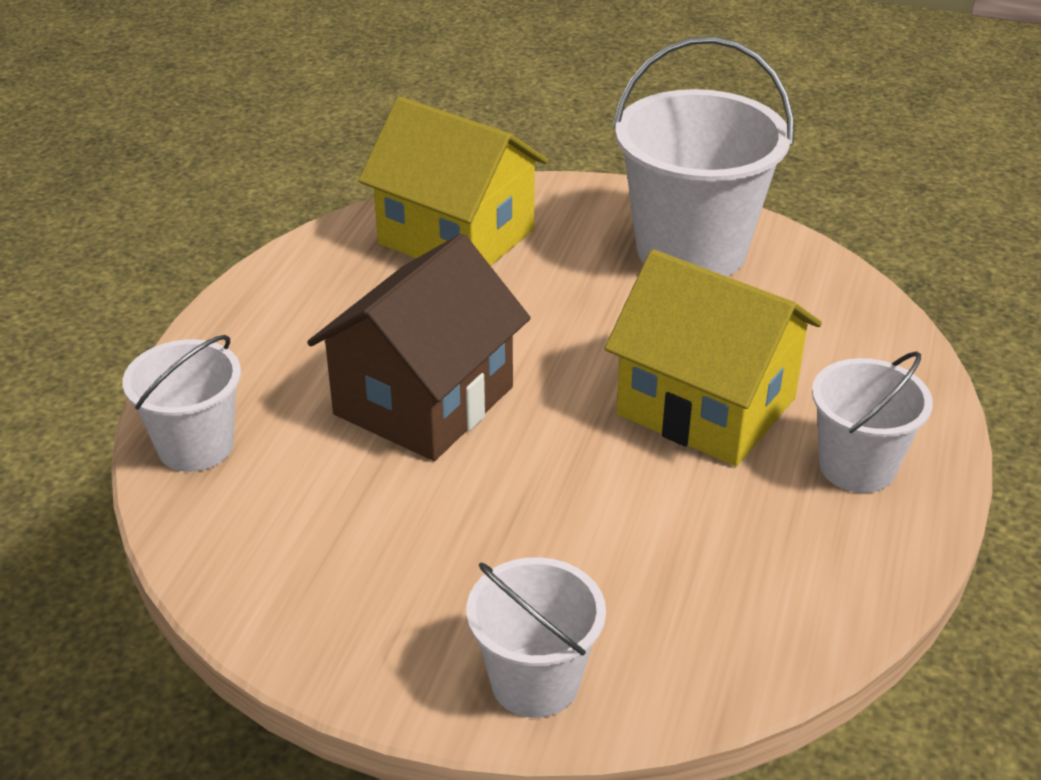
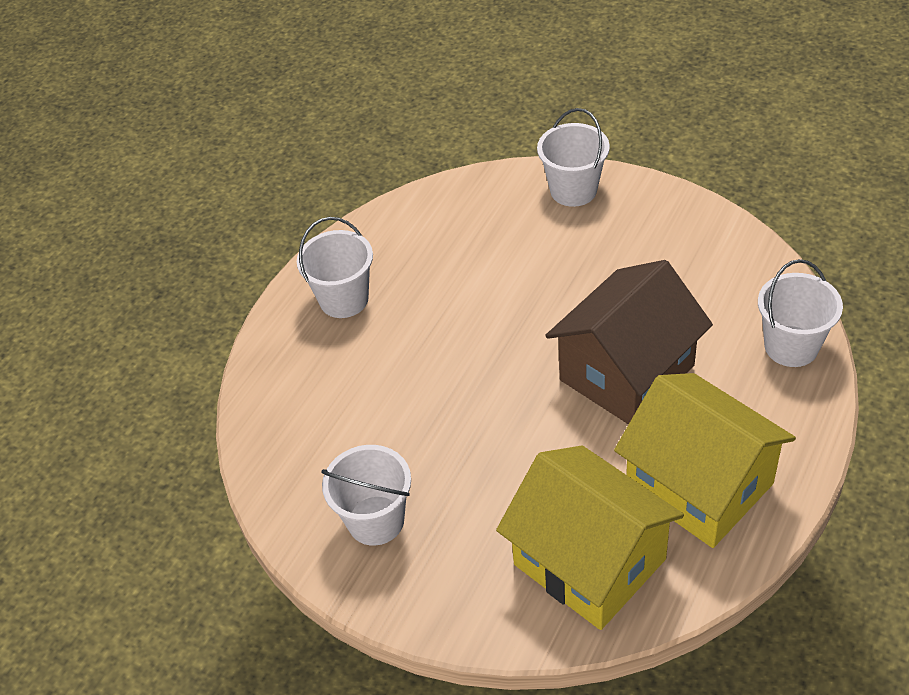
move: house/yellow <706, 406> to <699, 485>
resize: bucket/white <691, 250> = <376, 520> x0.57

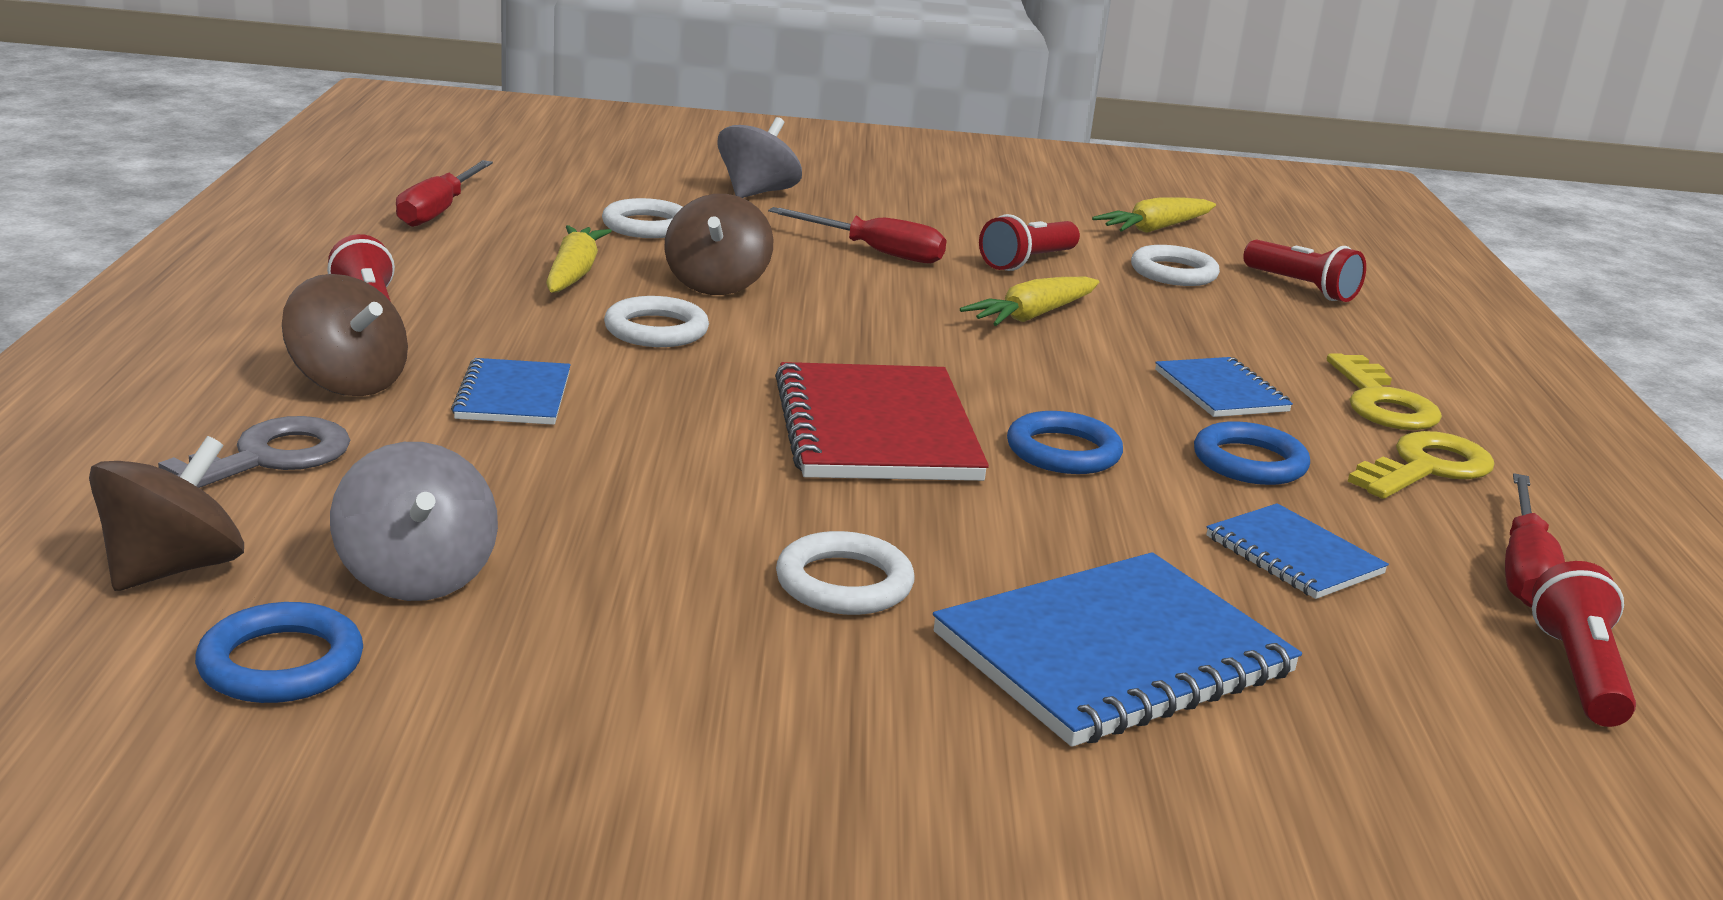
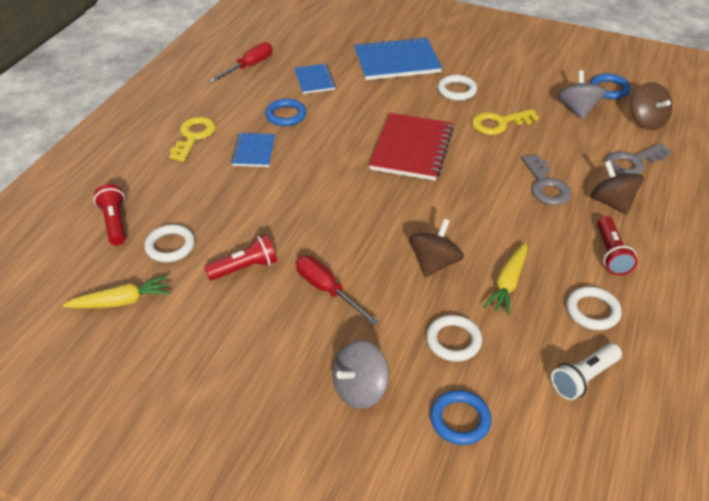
delete: carrot/yellow <1032, 316>; flashlight/red <1578, 673>
move: ring/blue <1063, 451> to <460, 420>; key/yellow <1426, 468> to <499, 123>; ring/white <656, 330> to <592, 311>
replace: notebook/blue <513, 396> to key/grey <546, 185>; screwdriver/red <438, 211> to flashlight/white <583, 378>
rotate: spinning top/brown <172, 569> = <646, 121> 75 degrees counterclockwise

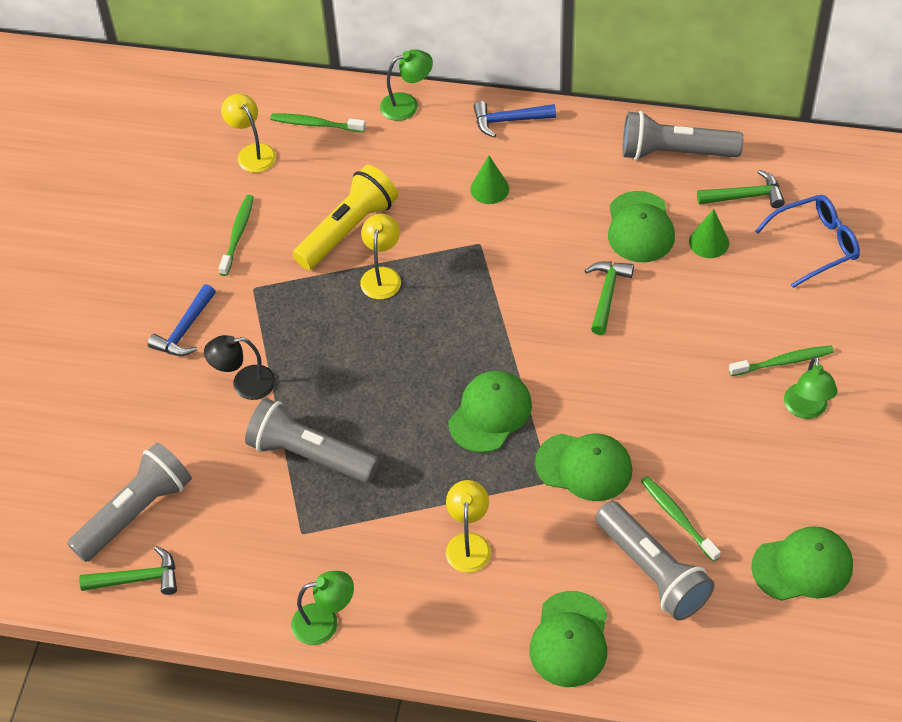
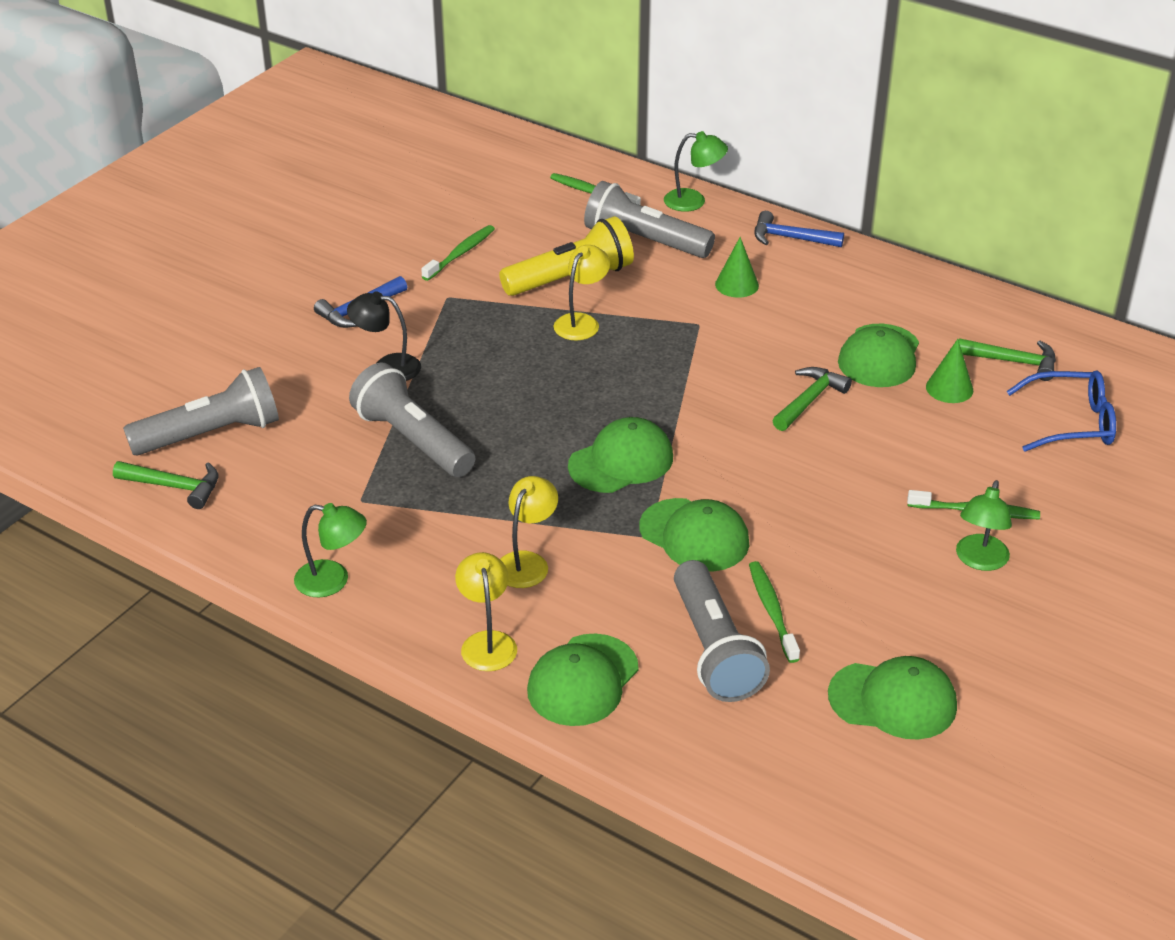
move: lamp/yellow <252, 152> to <487, 642>; flashlight/grey <675, 152> to <644, 241>

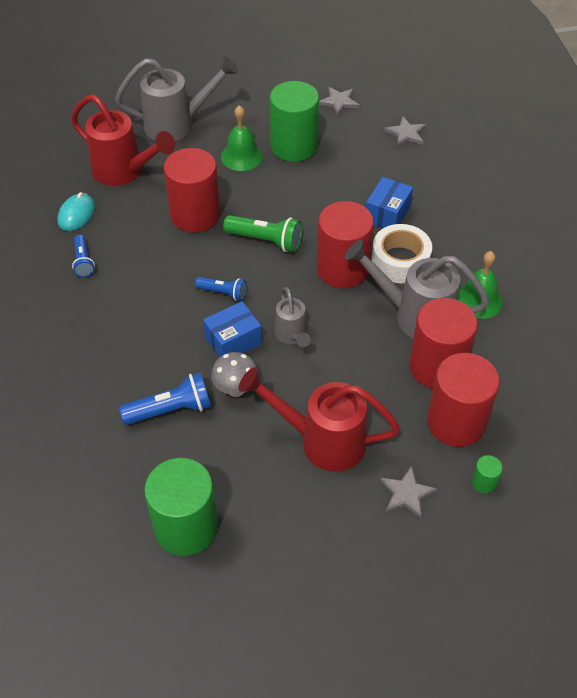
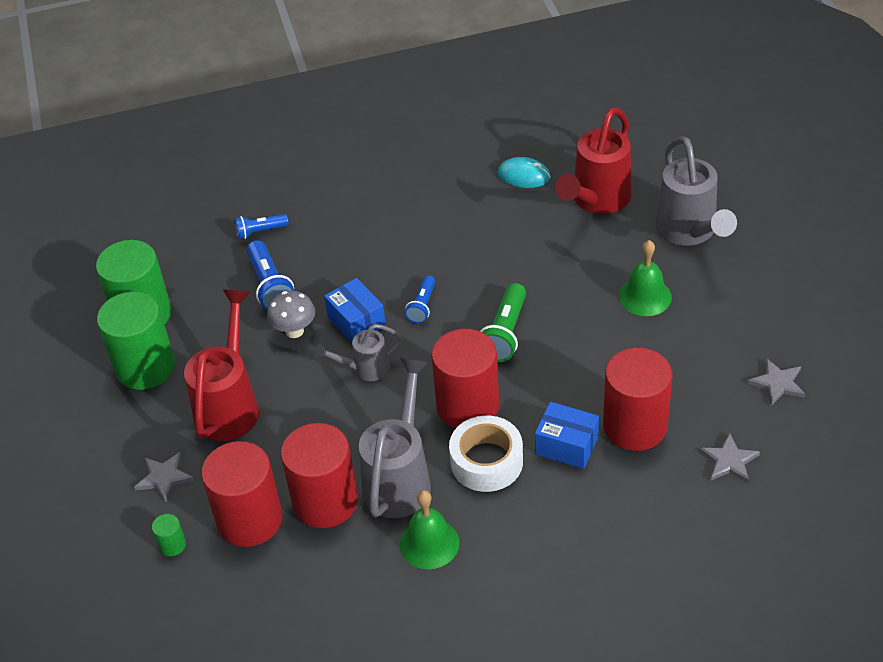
move: cylinder/green <294, 146> to <145, 367>; flashlight/blue <83, 262> to <260, 231>; cylinder/red <195, 215> to <635, 426>

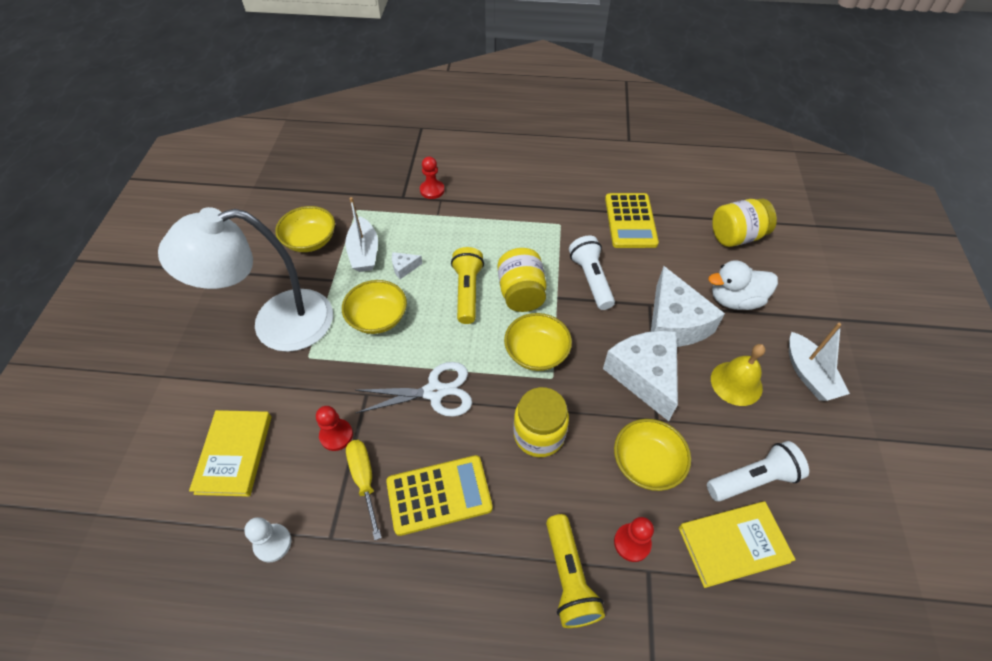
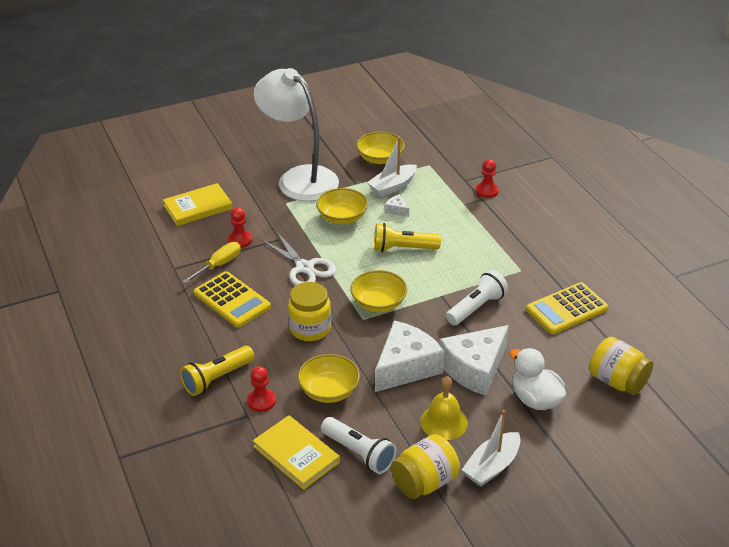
delete: pawn/white <273, 543>
move: jar/yellow <521, 293> to <424, 482>
rotate: flashlight/yellow <467, 292> = <403, 248> 150 degrees counterclockwise

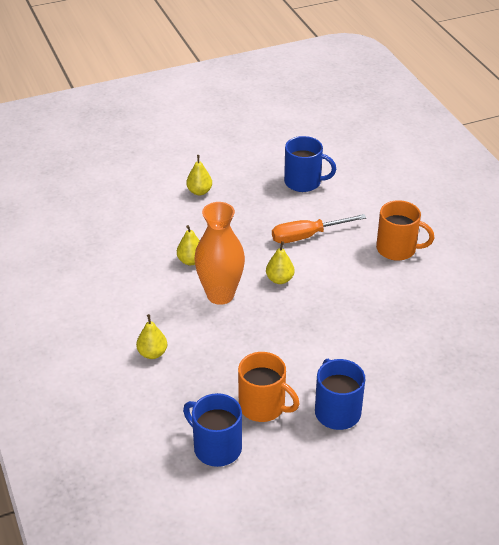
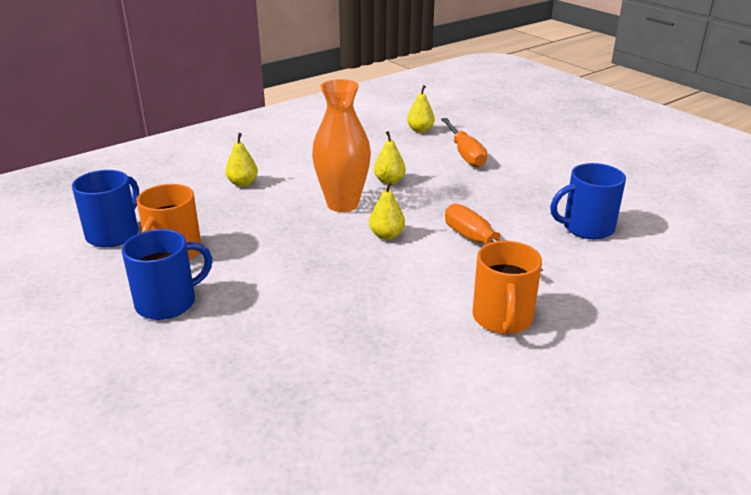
insert: screwdriver/orange <465, 154>
move: pear/yellow <199, 191> to <420, 130>
rotate: mug/blue <304, 182> = <586, 228> 75 degrees clockwise

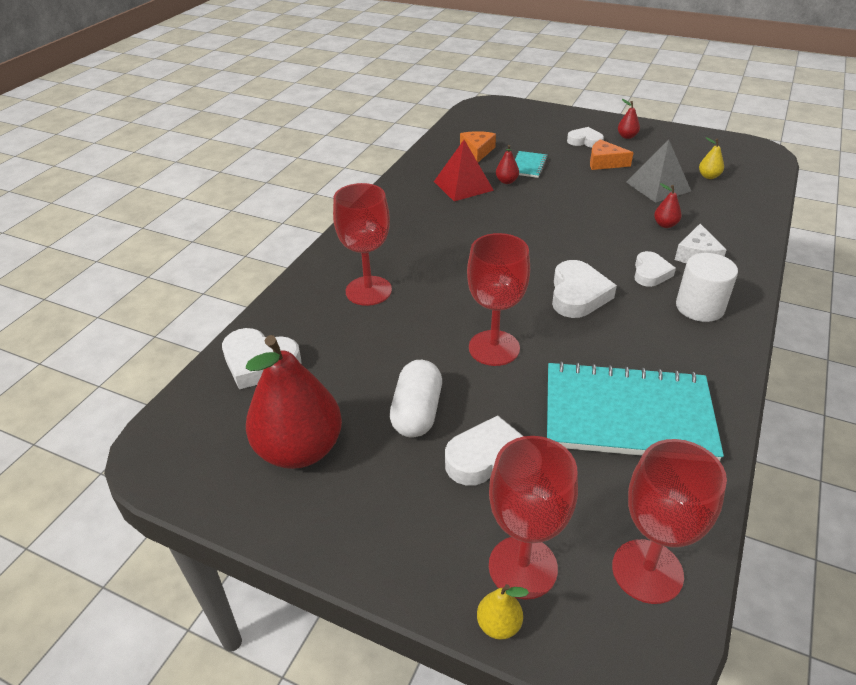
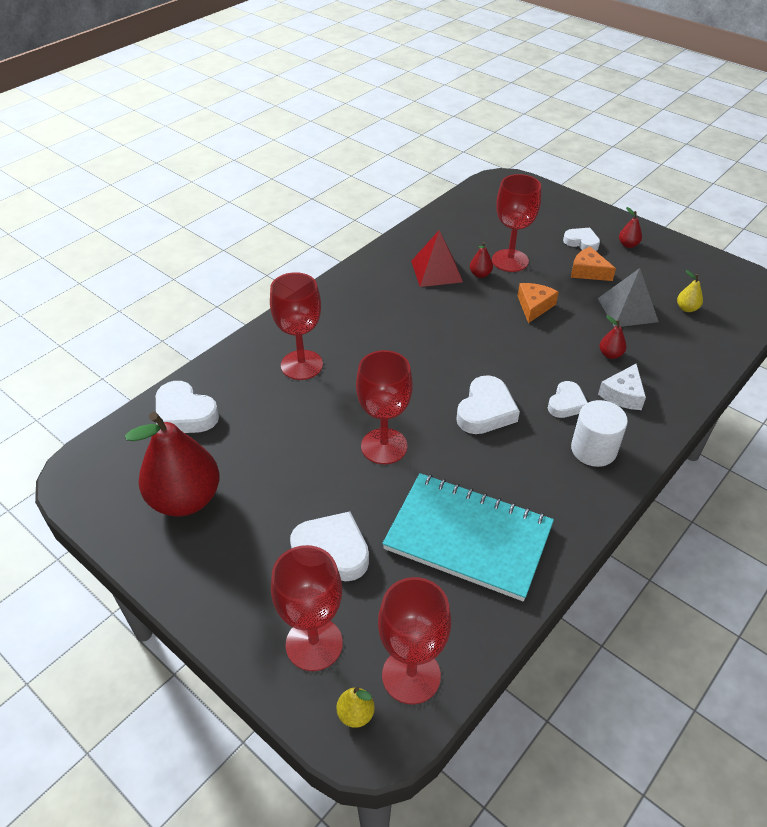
delete: capsule/white <417, 412>
move: pear/yellow <499, 625> to <356, 714>; cheese/orange <477, 151> to <534, 306>
replace: notebook/turquoise <528, 166> to goblet/red <510, 260>

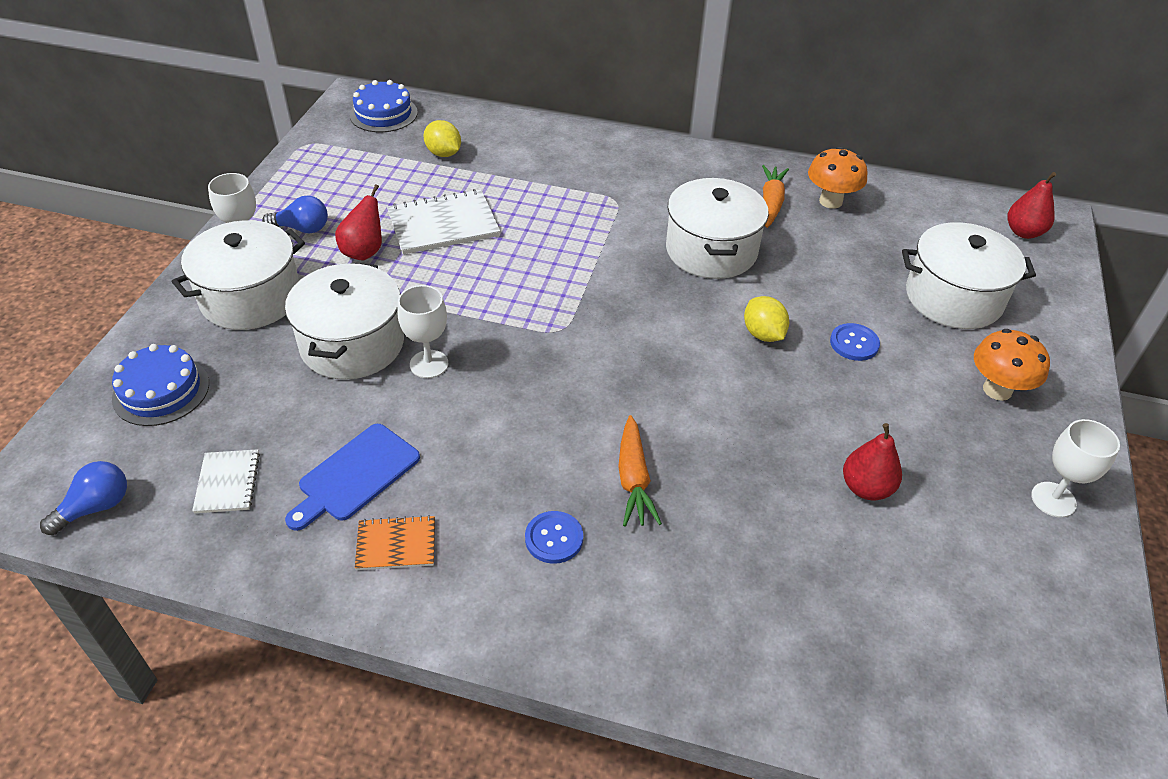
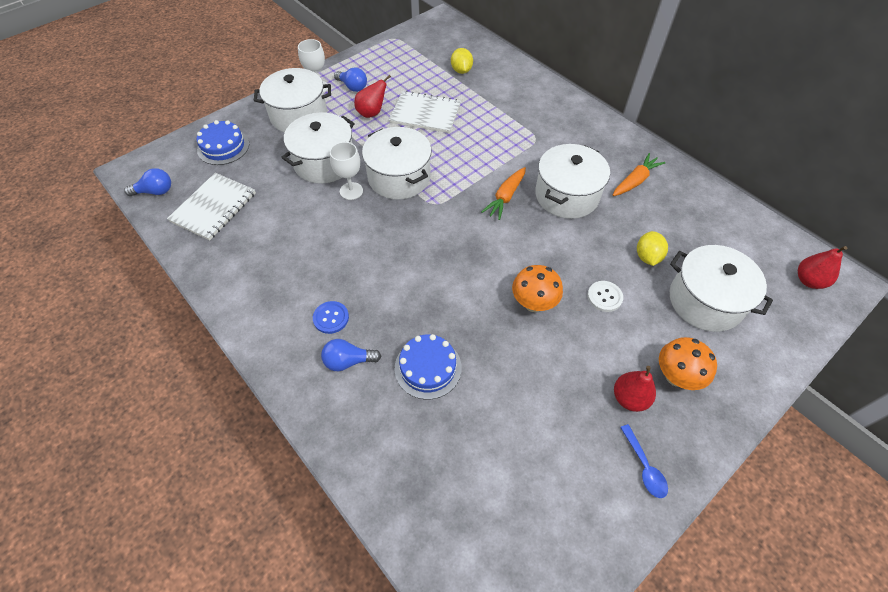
delete: cutting board/blue <355, 475>; notebook/orange <396, 544>
insert: light bulb/blue <348, 361>; pot/white <399, 177>
move: cake/blue <383, 114> to <428, 367>; carrot/orange <633, 479> to <505, 197>; mushroom/orange <830, 201> to <533, 303>; pear/red <866, 488> to <629, 398>; lemon/yellow <763, 334> to <647, 257>
replace: goblet/white <1053, 499> to spoon/blue <644, 467>
recolor: button/blue <854, 343> to button/white <604, 297>
resize: notebook/white <227, 482> = <214, 207> x1.76

